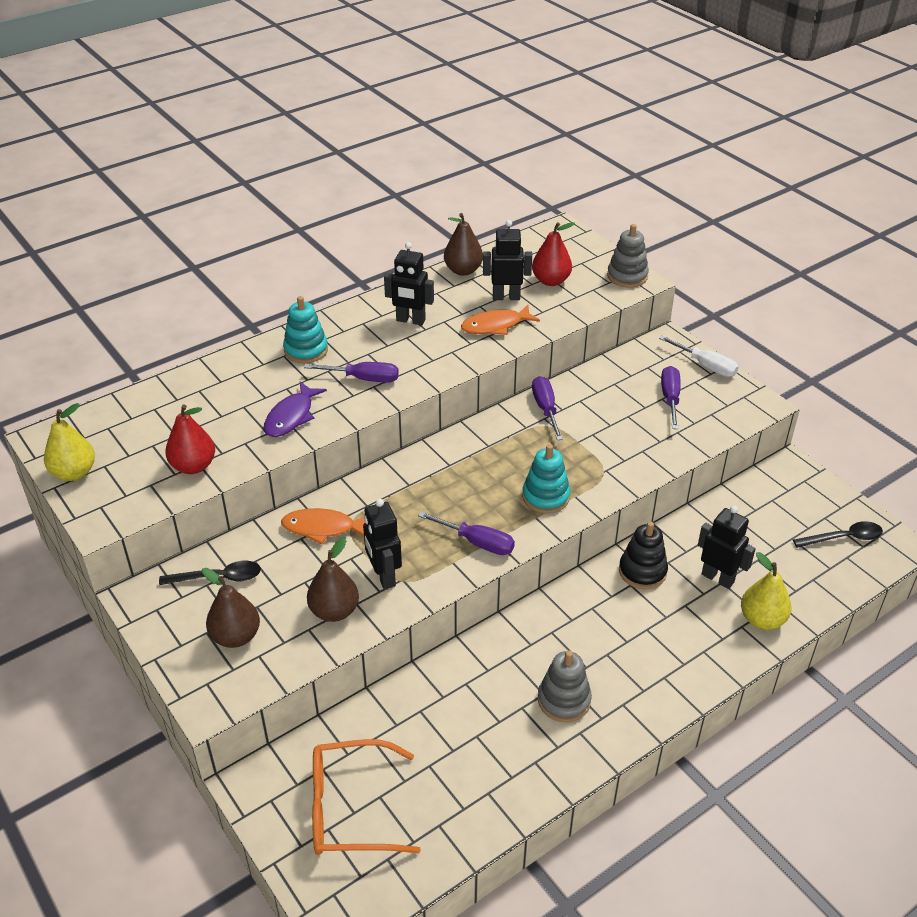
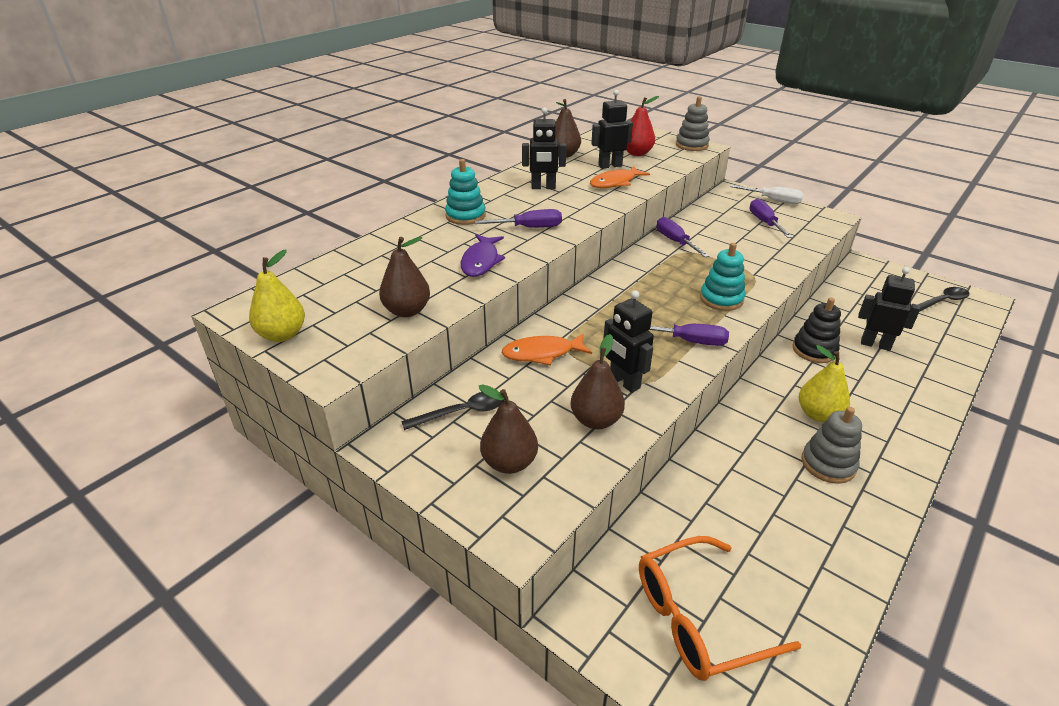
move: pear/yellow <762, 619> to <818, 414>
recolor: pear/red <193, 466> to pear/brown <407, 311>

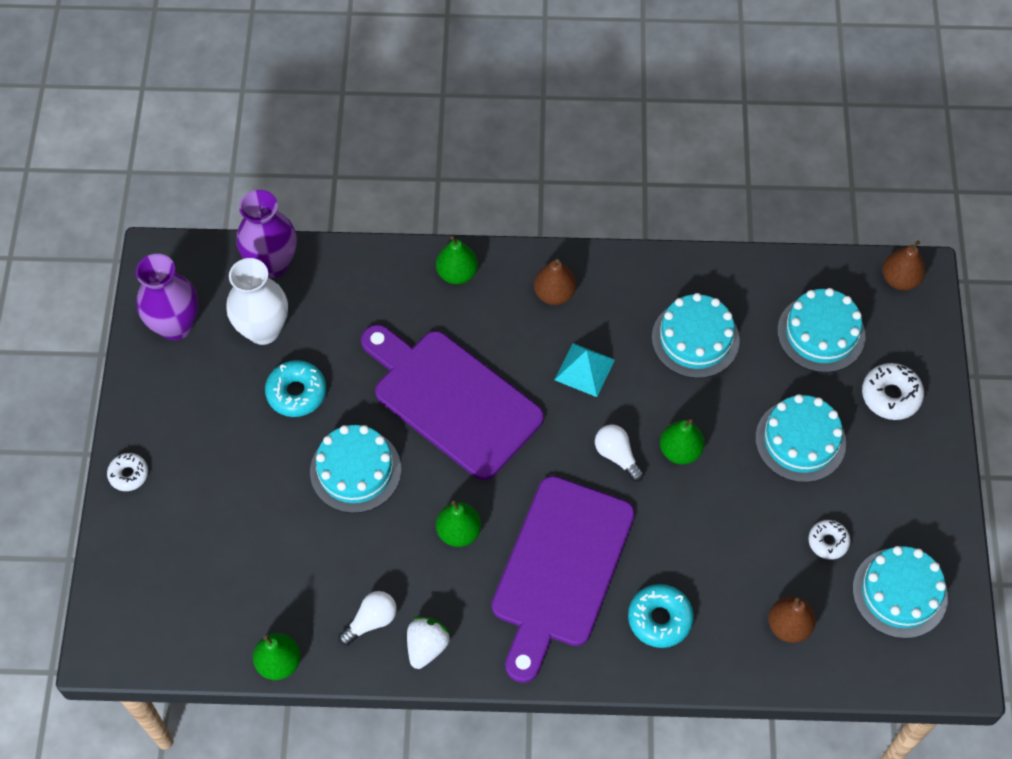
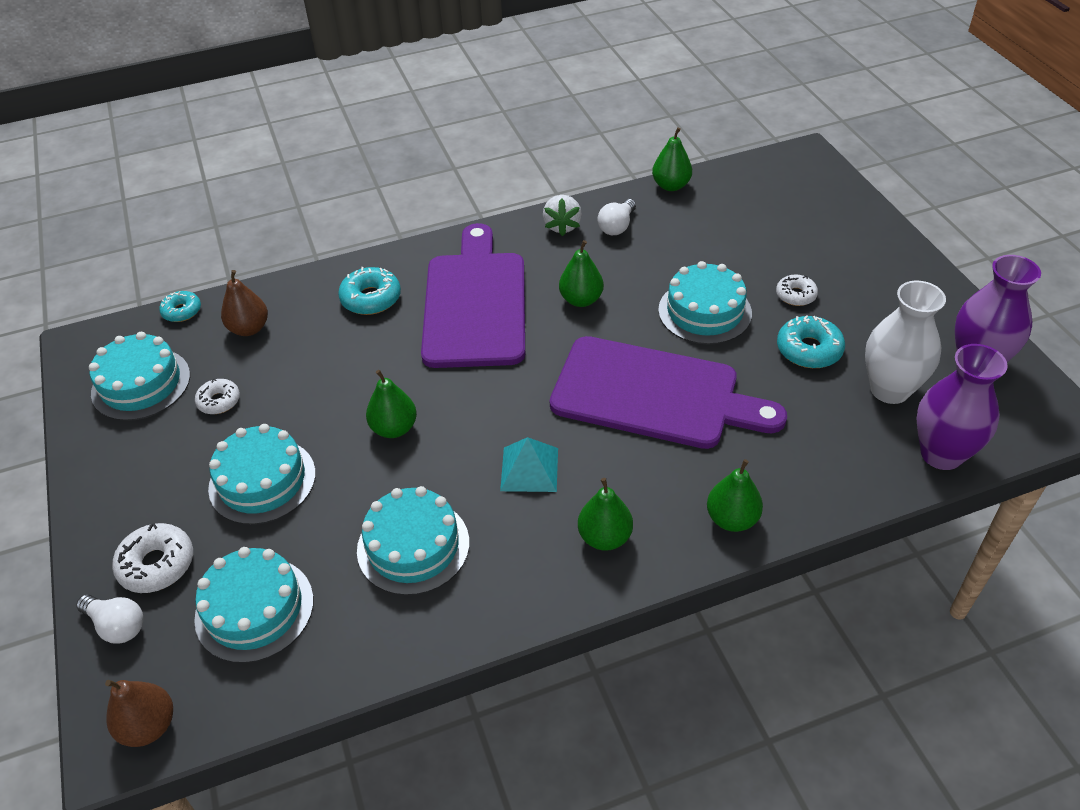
insert: donut/turquoise <182, 311>
move: light bulb/white <617, 455> to <117, 625>; donut/white <128, 474> to <795, 295>
recolor: pear/brown <554, 294> to pear/green <605, 537>

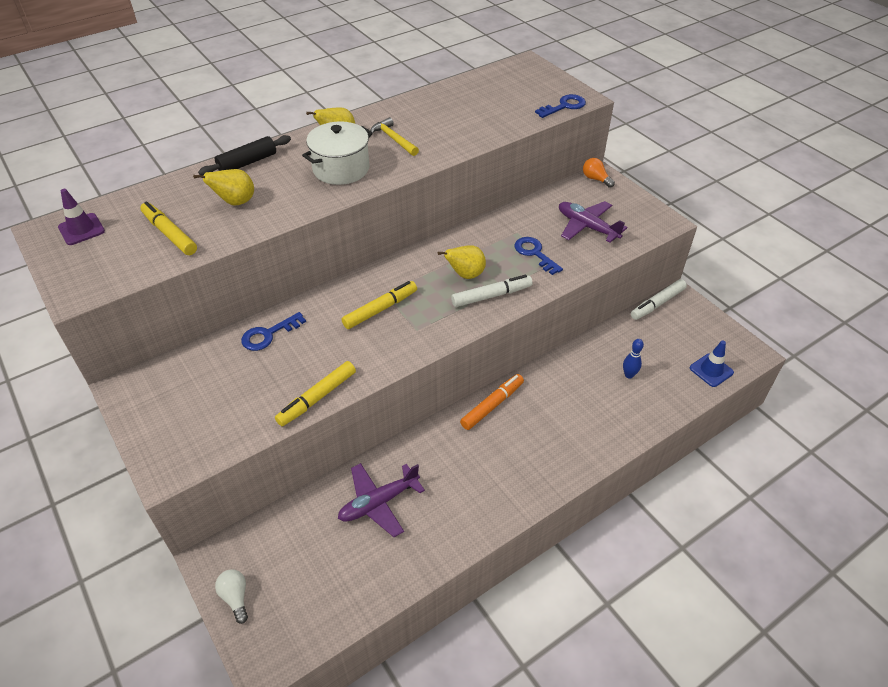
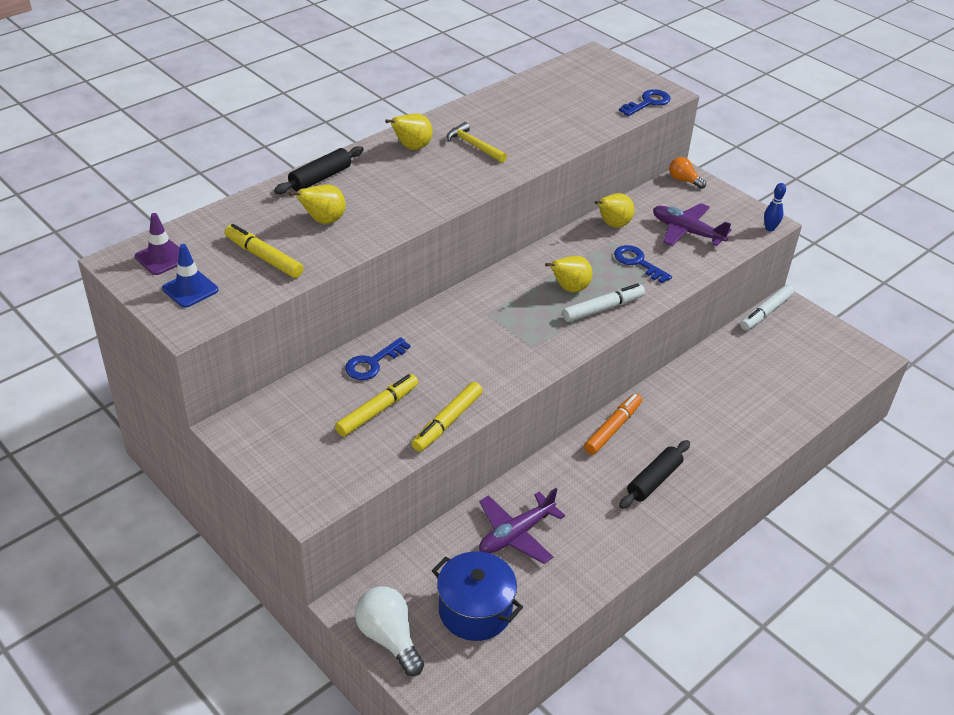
delete: pot/white <341, 169>
insert: pot/blue <475, 610>; pear/yellow <612, 225>; rolling pin/black <654, 480>
move: traffic cone/blue <711, 370> to <190, 289>; marker/yellow <380, 309> to <377, 410>; bowling pin/blue <629, 375> to <770, 228>
resize: light bulb/white <235, 597> = <389, 638> x1.66

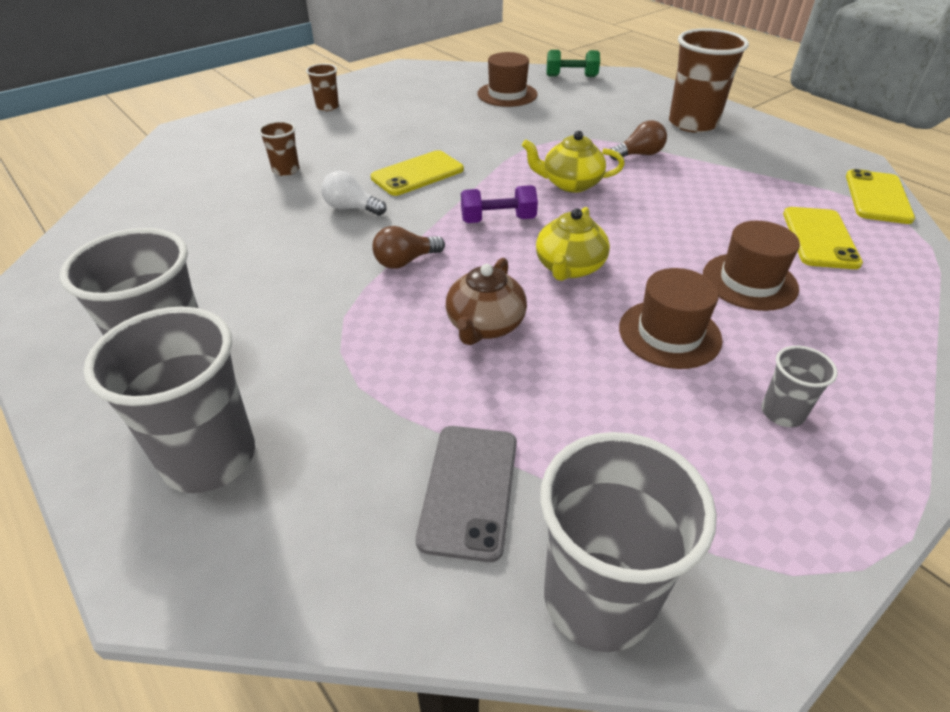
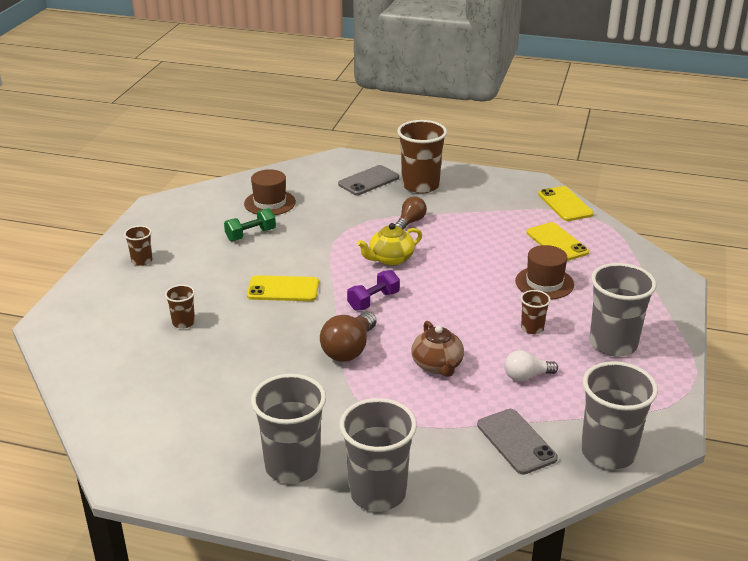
delete: teapot/yellow <569, 267>
insert: phone/grey <368, 181>
move: dumbbell/green <571, 76> to <250, 235>; light bulb/white <351, 208> to <526, 376>
replace: hat/brown <669, 333> to cup/brown <532, 328>
rotate: phone/yellow <417, 174> = <283, 289> 75 degrees clockwise
resize: light bulb/brown <405, 261> = <349, 349> x1.54; cup/grey <782, 413> = <613, 344> x2.05

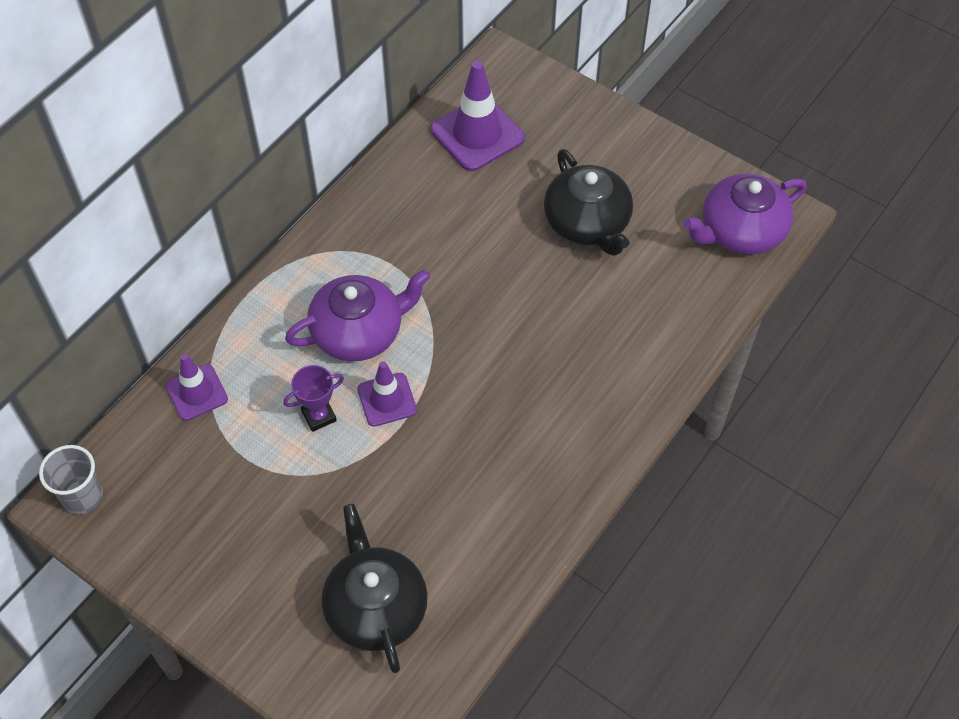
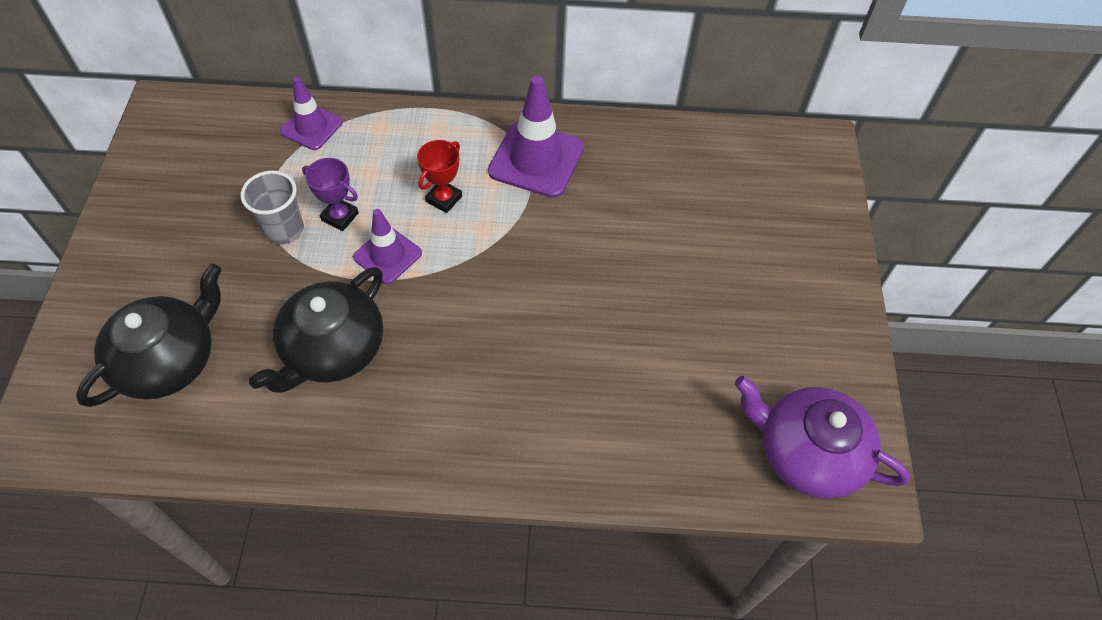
move: cup/grey <82, 496> to <284, 229>; teapot/black <587, 223> to <333, 349>; traffic cone/purple <477, 134> to <536, 159>
replace: teapot/purple <359, 332> to trophy/red <444, 199>

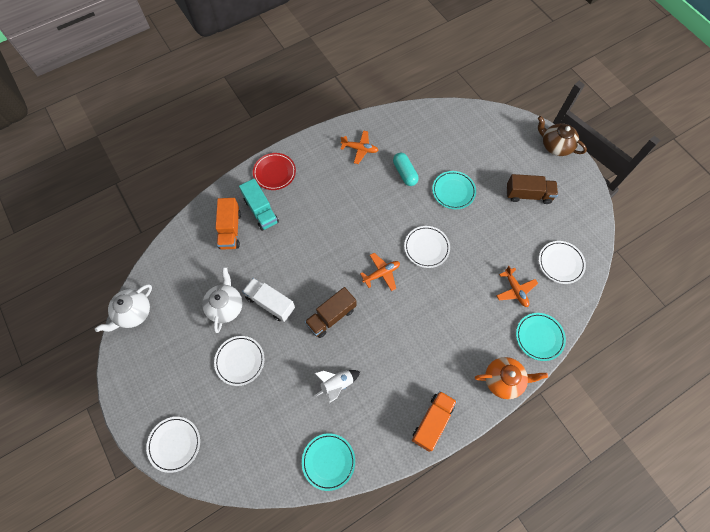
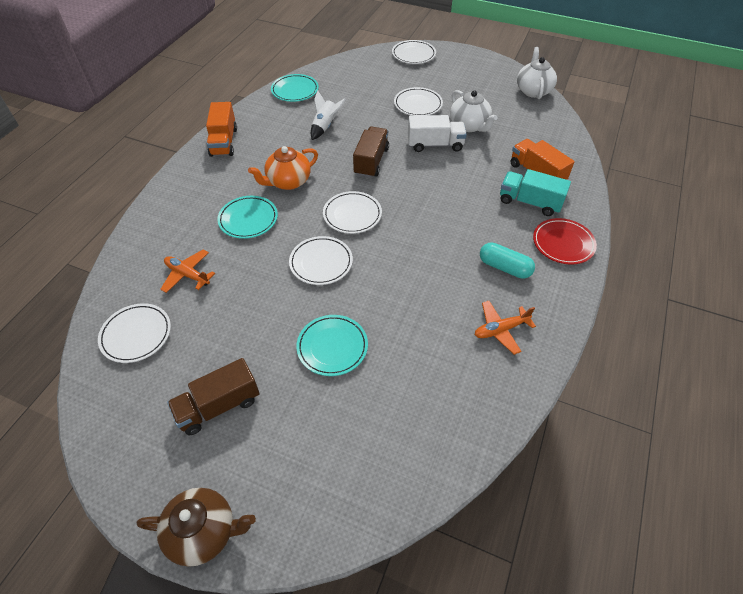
move: plate/turquoise <539, 337> to <248, 219>; teapot/orange <503, 380> to <288, 182>; capsule/turquoise <404, 173> to <504, 267>
replace: plane/orange <381, 273> to plate/white <352, 215>

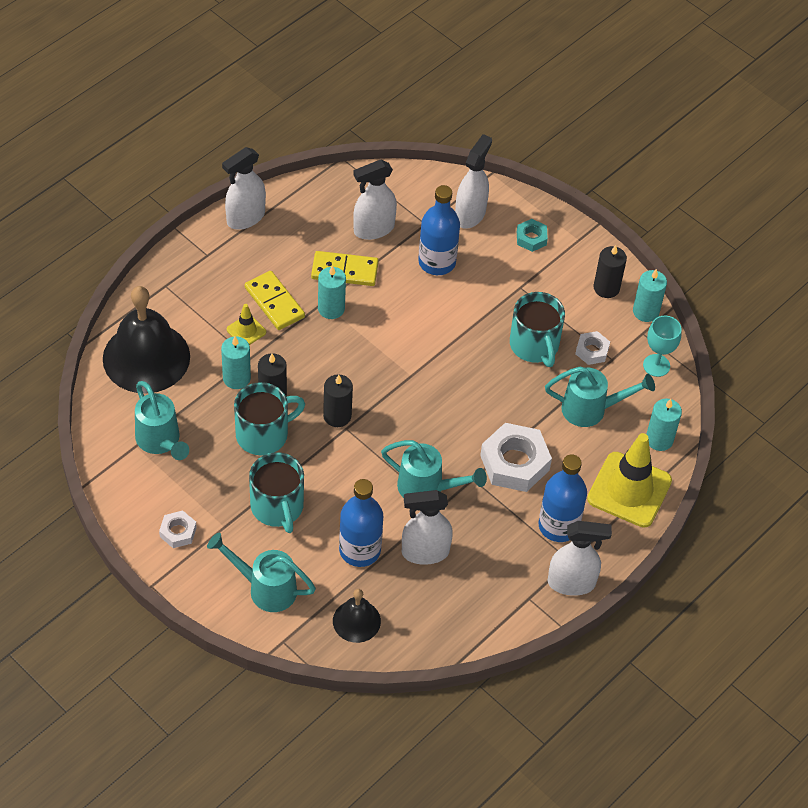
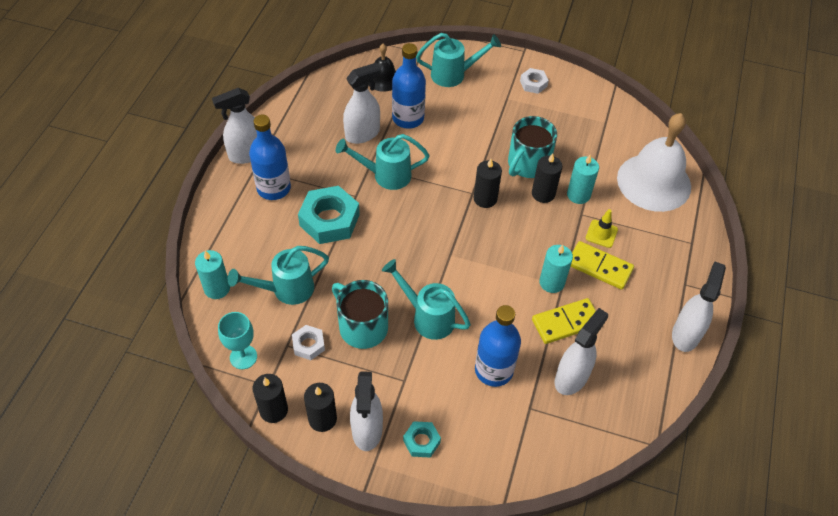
delete: mug/turquoise <277, 507>; traffic cone/yellow <629, 490>
move: spray bottle/white <470, 214> to <367, 430>; watering can/turquoise <160, 442> to <427, 317>
recolor: candle/turquoise <645, 311> to candle/black <273, 410>; nut/white <514, 463> to nut/turquoise <329, 220>; bell/black <146, 357> to bell/white <654, 182>

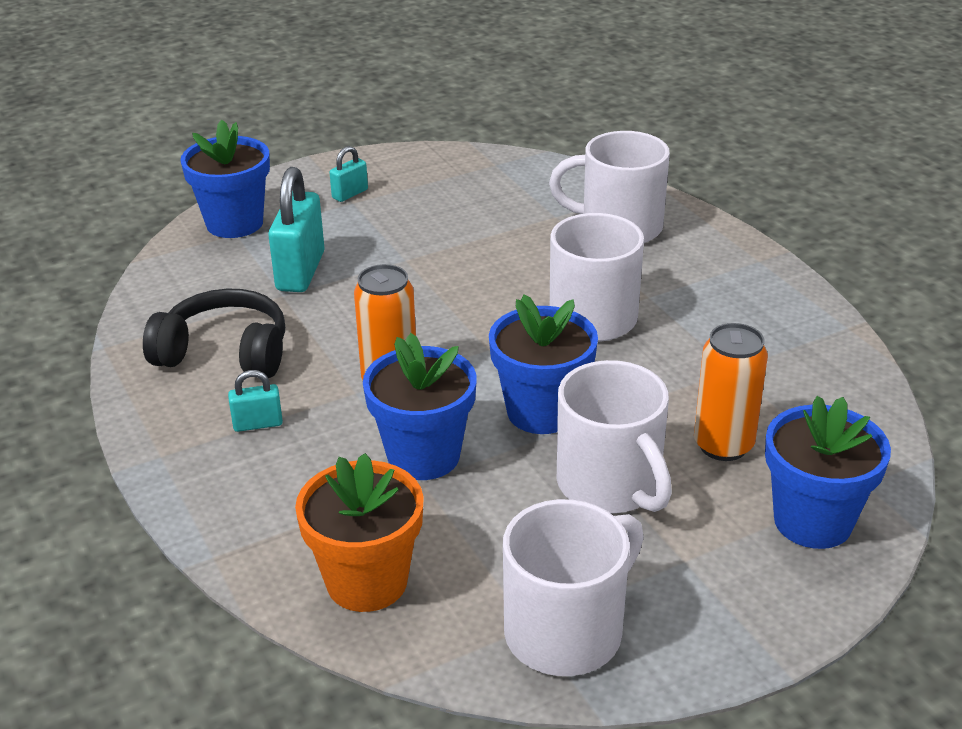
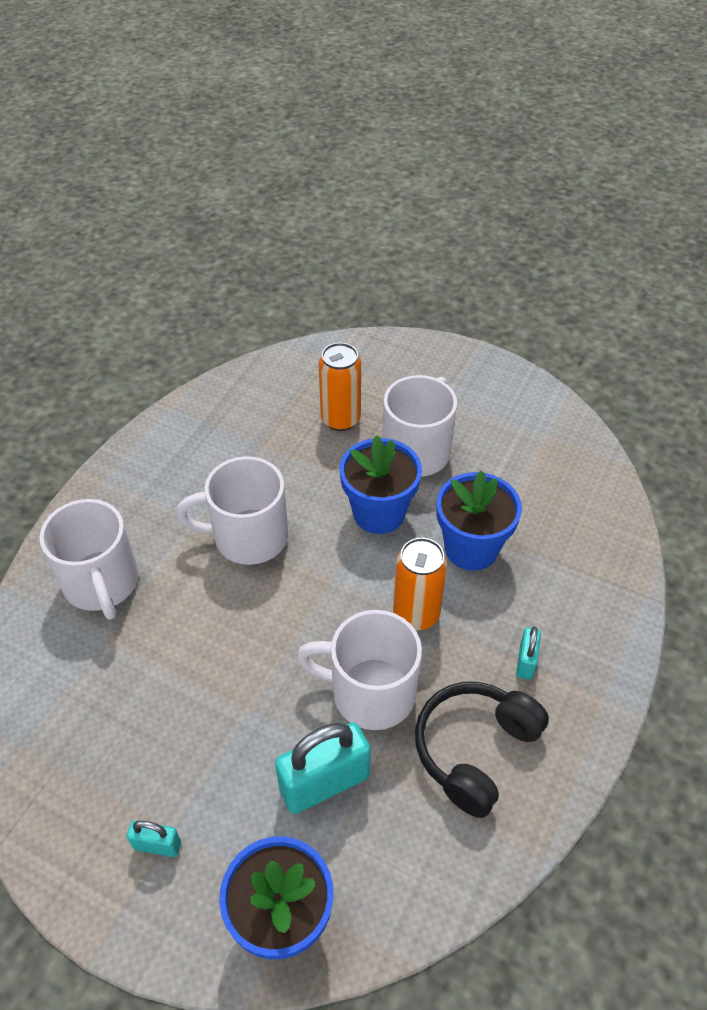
delete: flower pot/orange <367, 581>; flower pot/blue <813, 521>
move: mug/white <567, 631> to <370, 692>
rotate: headphones/black <225, 353> = <474, 750> 60 degrees clockwise; padlock/turquoise <258, 424> = <526, 661> 60 degrees clockwise

